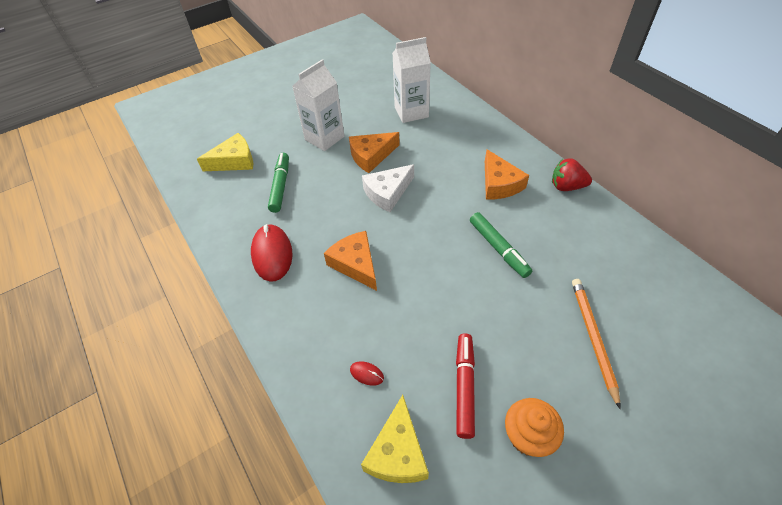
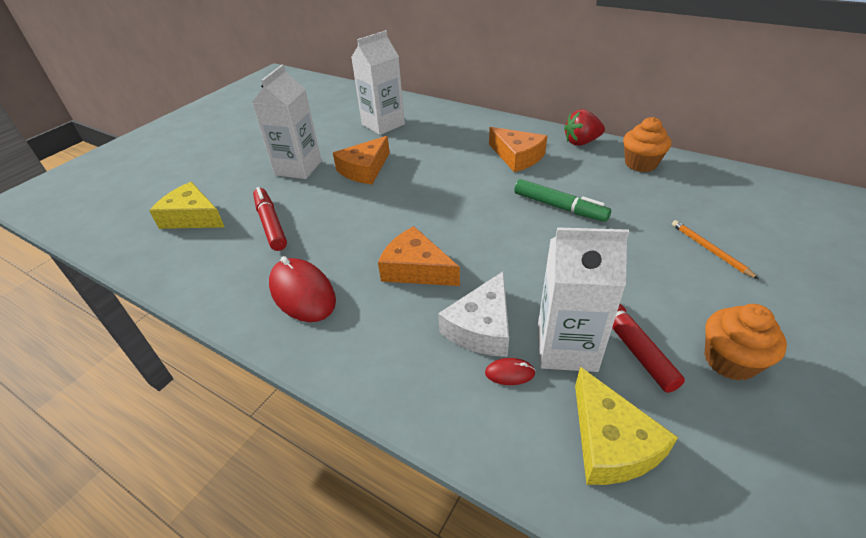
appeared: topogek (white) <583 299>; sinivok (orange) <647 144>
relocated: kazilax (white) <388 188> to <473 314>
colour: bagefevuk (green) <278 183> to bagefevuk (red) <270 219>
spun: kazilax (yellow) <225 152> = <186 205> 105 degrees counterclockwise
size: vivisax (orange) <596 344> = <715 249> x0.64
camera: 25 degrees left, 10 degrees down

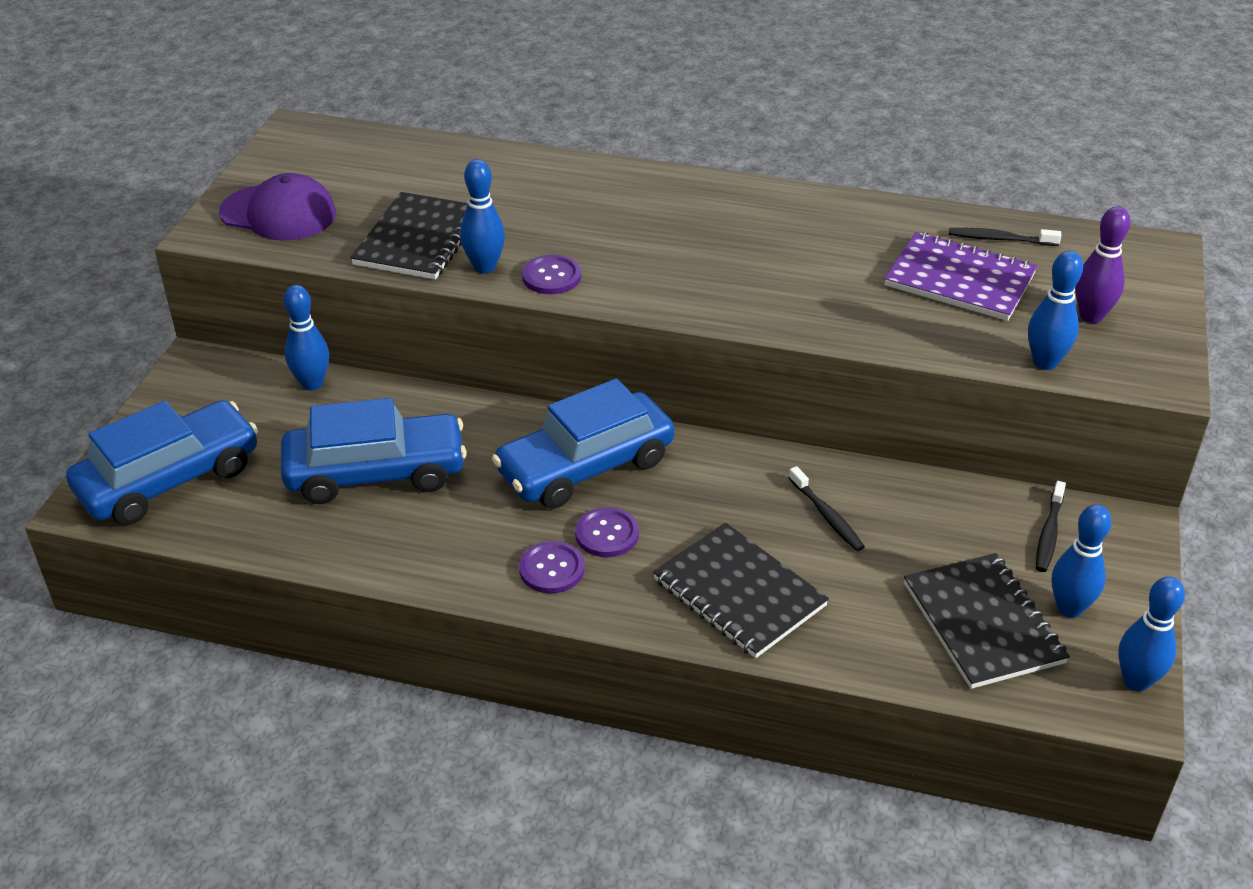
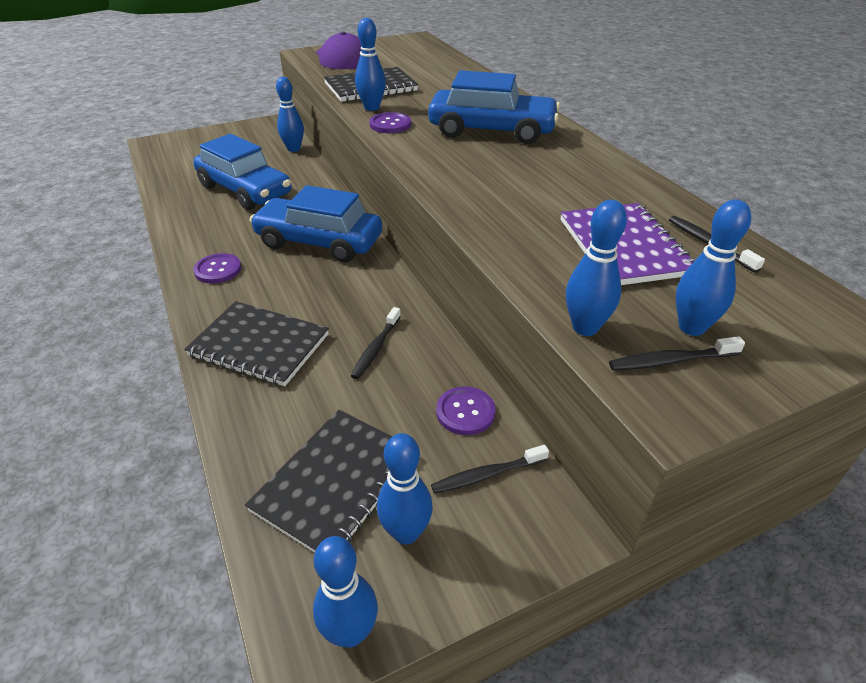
appeared: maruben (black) <677 353>
relocated: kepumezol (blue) <162 462> to <494 107>; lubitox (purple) <607 532> to <465 410>
colour: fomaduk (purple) <1102 264> to fomaduk (blue) <713 267>
spun: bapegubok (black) <741 590> = <256 343> 75 degrees counterclockwise
camera: 50 degrees right, 0 degrees up

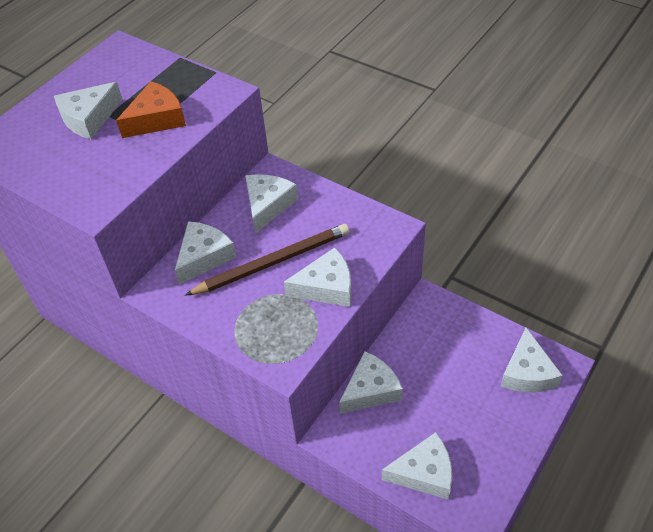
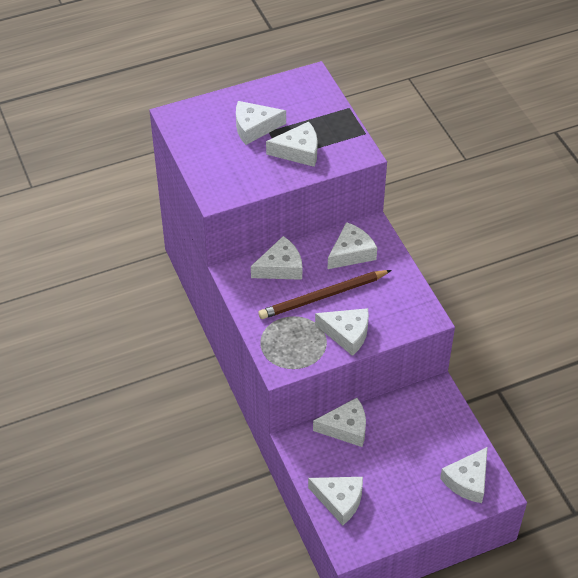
colour: kazilax (orange) <151 109> to kazilax (white) <292 144>
spun: vivisax (brown) <267 259> = <325 294> 150 degrees clockwise
camera: 30 degrees right, 0 degrees up

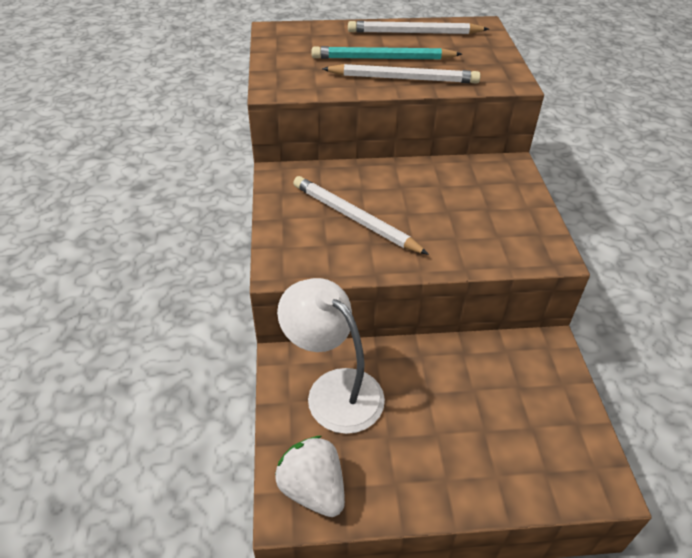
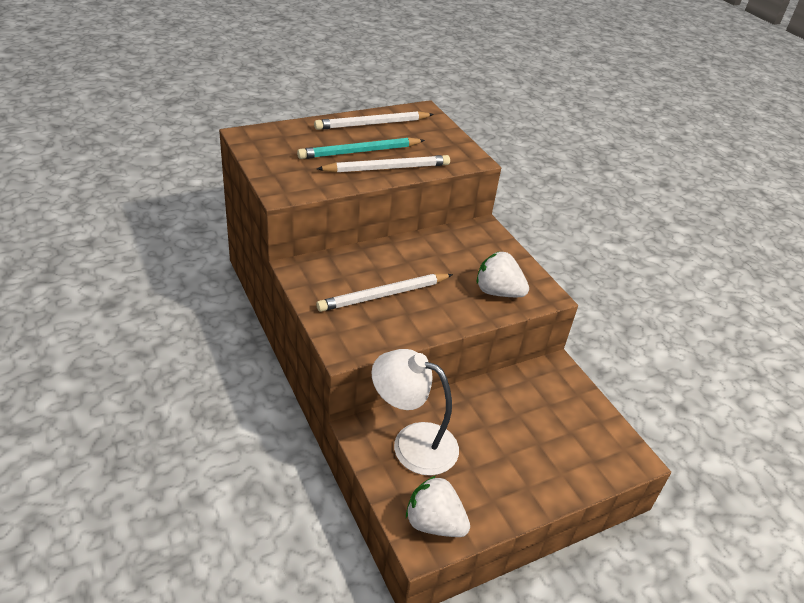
appeared: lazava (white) <503 274>
spun: vivisax (white) <361 215> = <384 293> 45 degrees counterclockwise
camera: 25 degrees left, 5 degrees down

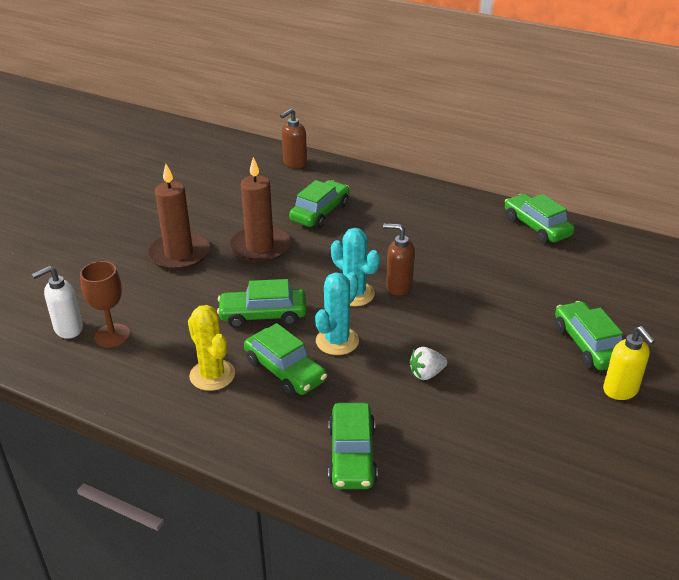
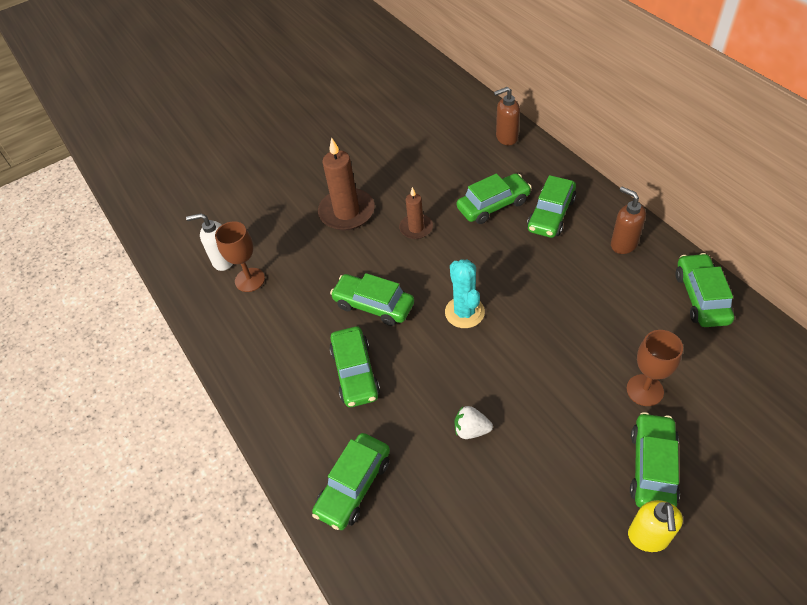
missing: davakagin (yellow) <211 348>; davakagin (turquoise) <337 313>
appeared: kepumezol (green) <551 206>; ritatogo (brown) <655 368>
relocated: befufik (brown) <399 259> to <628 220>
size: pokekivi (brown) <260 210> = <416 213> x0.58
camera: 35 degrees right, 15 degrees up

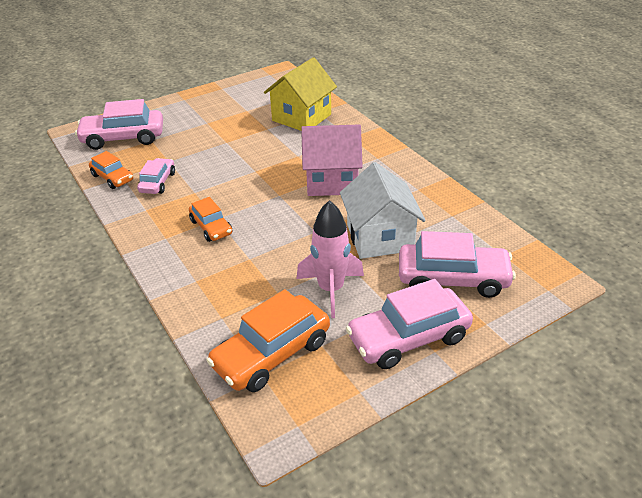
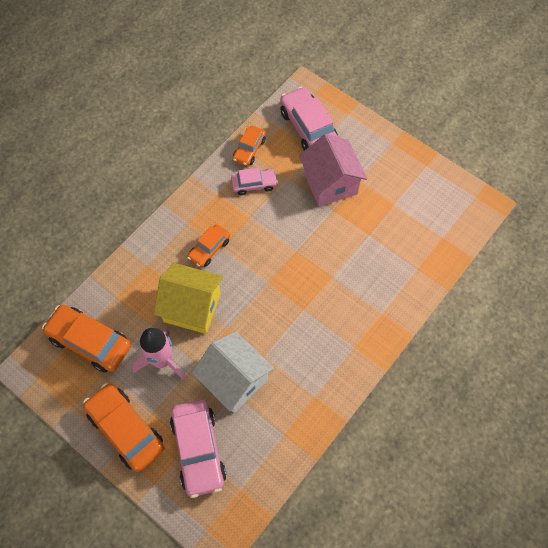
relocated: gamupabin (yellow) <300 94> to <188 298>; gamupabin (pink) <332 160> to <333 170>
colour: kepumezol (pink) <409 324> to kepumezol (orange) <123 427>
spun: gamupabin (white) <383 210> = <233 372> 75 degrees clockwise
camera: 70 degrees right, 25 degrees up

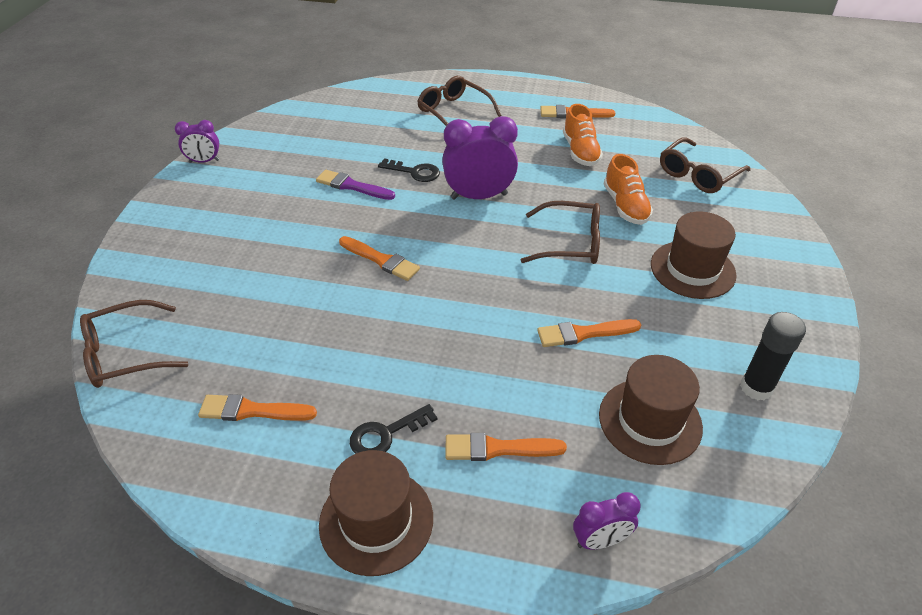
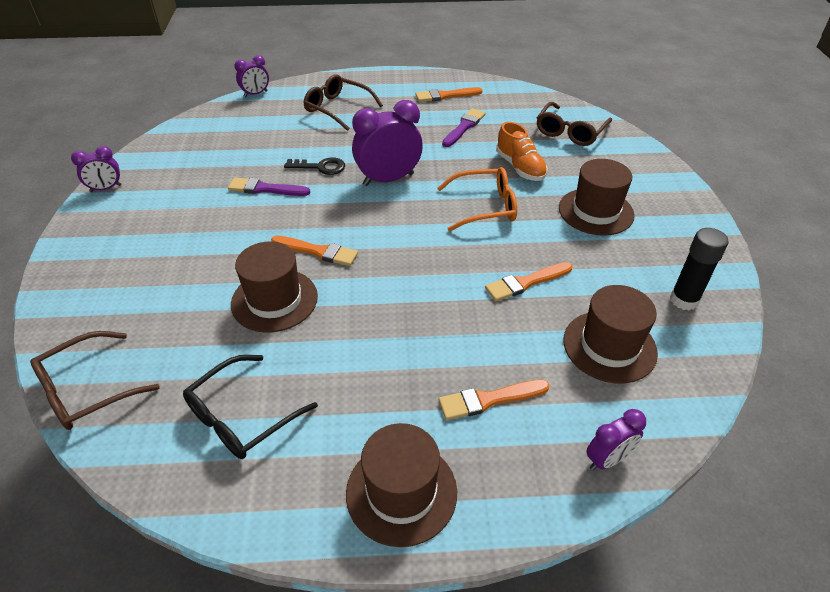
missing: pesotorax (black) <394 429>
appeared: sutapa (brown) <274 287>; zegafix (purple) <251 76>
exchanged: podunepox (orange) <257 407> to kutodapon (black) <250 407>; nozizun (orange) <583 135> to podunepox (purple) <464 127>
colour: kutodapon (brown) <560 232> to kutodapon (orange) <477 199>
camera: 15 degrees left, 0 degrees up

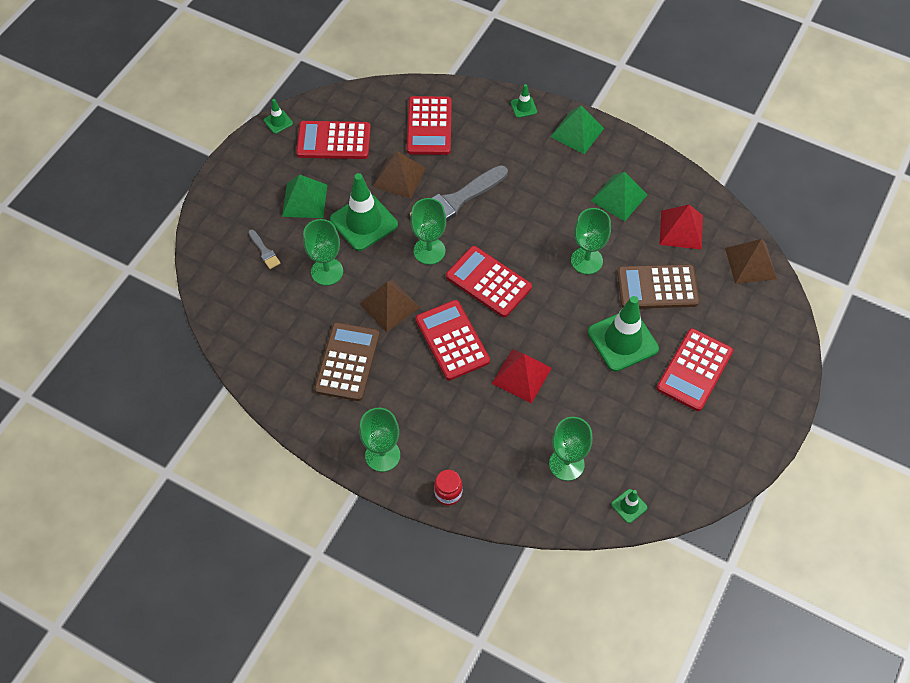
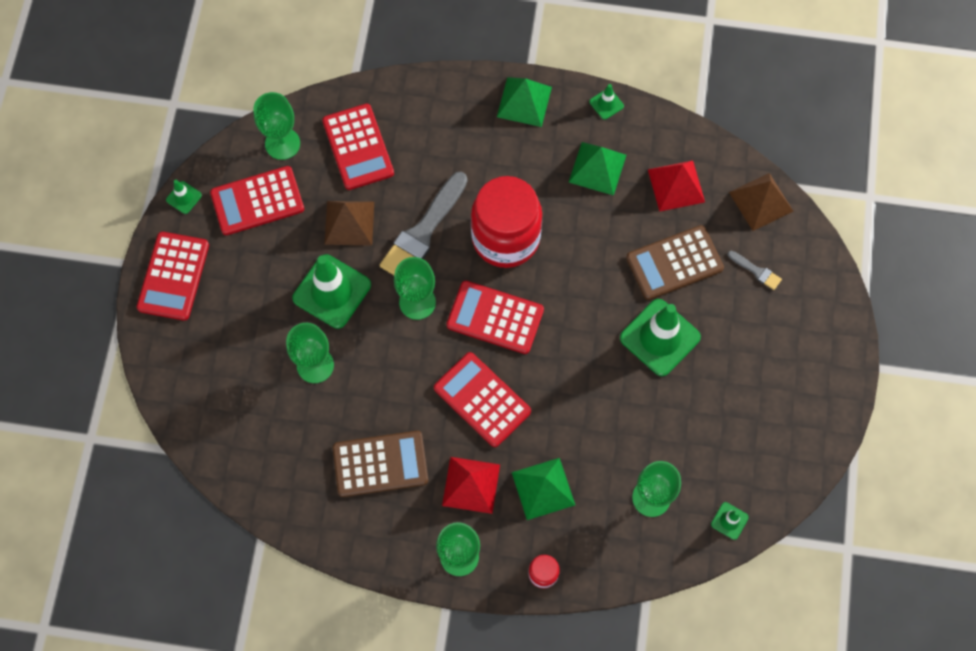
missing: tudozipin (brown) <390 306>
appeared: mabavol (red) <506 222>
relocated: podunepox (grey) <264 249> to <755 270>; tudozipin (green) <304 196> to <543 489>; tudozipin (red) <521 376> to <471 485>; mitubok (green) <524 101> to <606 102>; ritatogo (green) <591 241> to <277 126>; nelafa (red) <695 369> to <173 276>
spun: nelafa (brown) <347 361> = <380 464> 90 degrees clockwise
camera: 20 degrees left, 10 degrees up

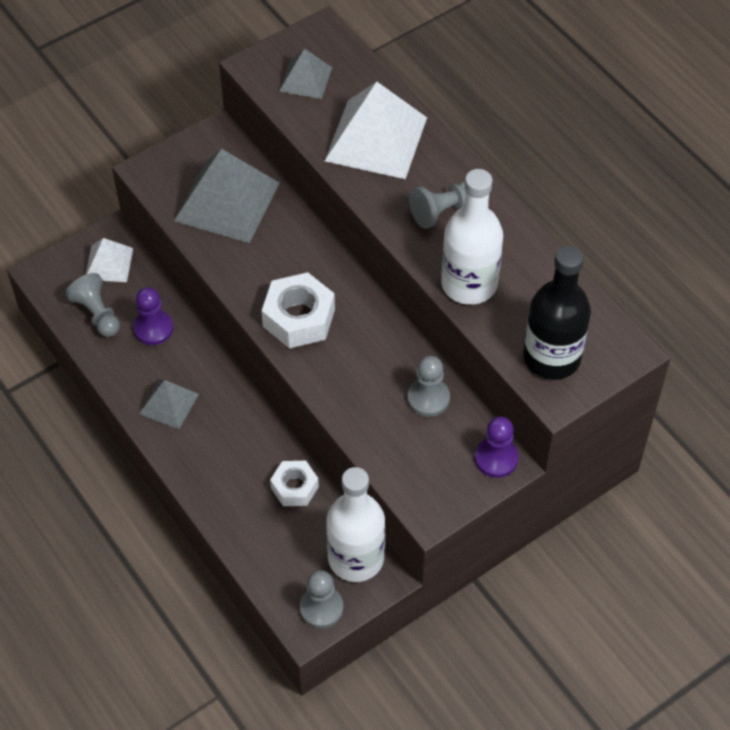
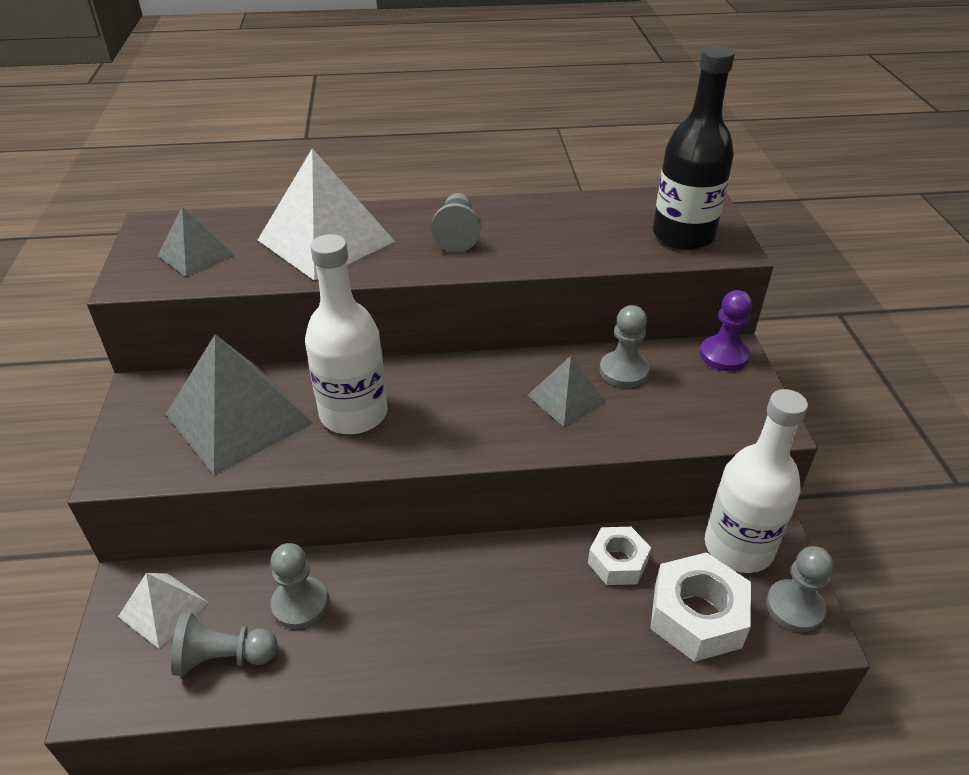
relocated: tudozipin (grey) <169 404> to <567 391>; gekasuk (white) <298 310> to <701 607>; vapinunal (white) <472 237> to <346 334>
colour: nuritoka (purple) <153 316> to nuritoka (grey) <299 586>
camera: 60 degrees left, 15 degrees down

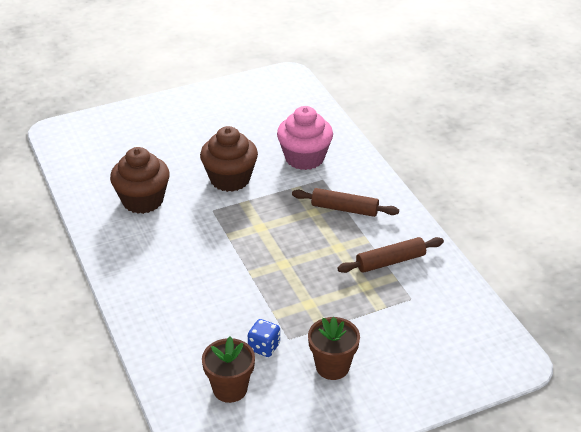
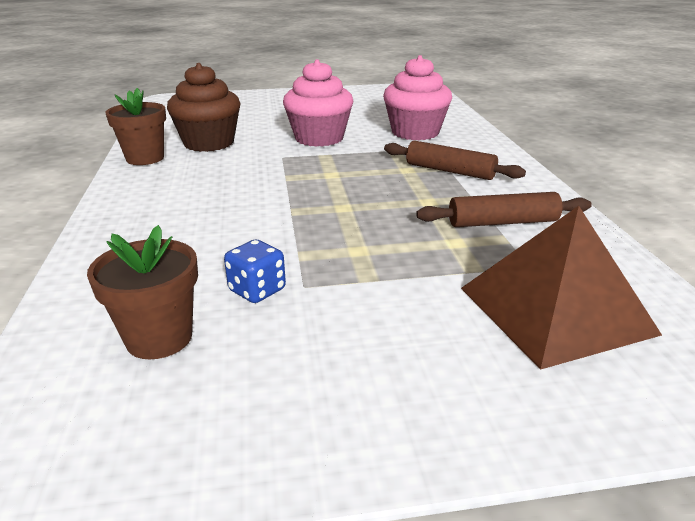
appeared: tudozipin (brown) <561 288>
relocated: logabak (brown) <334 348> to <135 126>
colour: sinivok (brown) <229 159> to sinivok (pink) <318 103>
camera: 15 degrees right, 10 degrees down

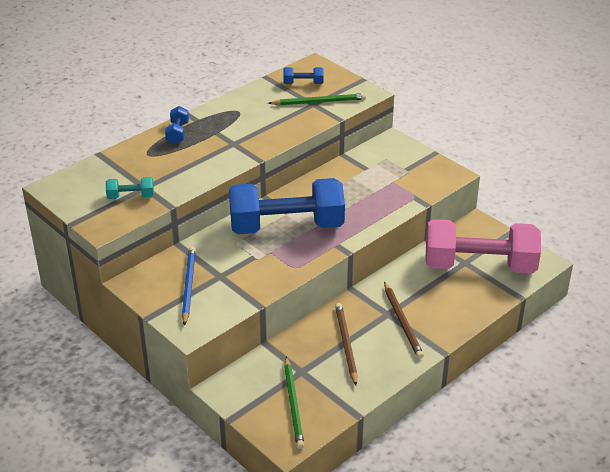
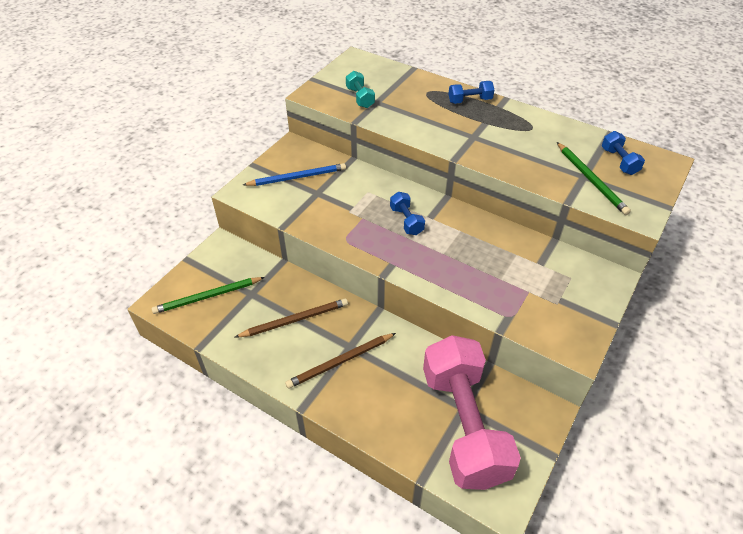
size: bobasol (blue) <287 206> = <407 213> x0.40
camera: 75 degrees right, 10 degrees up

